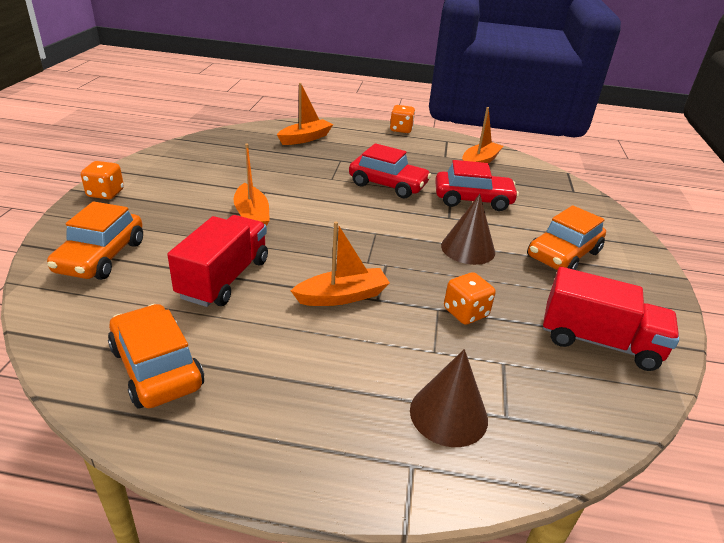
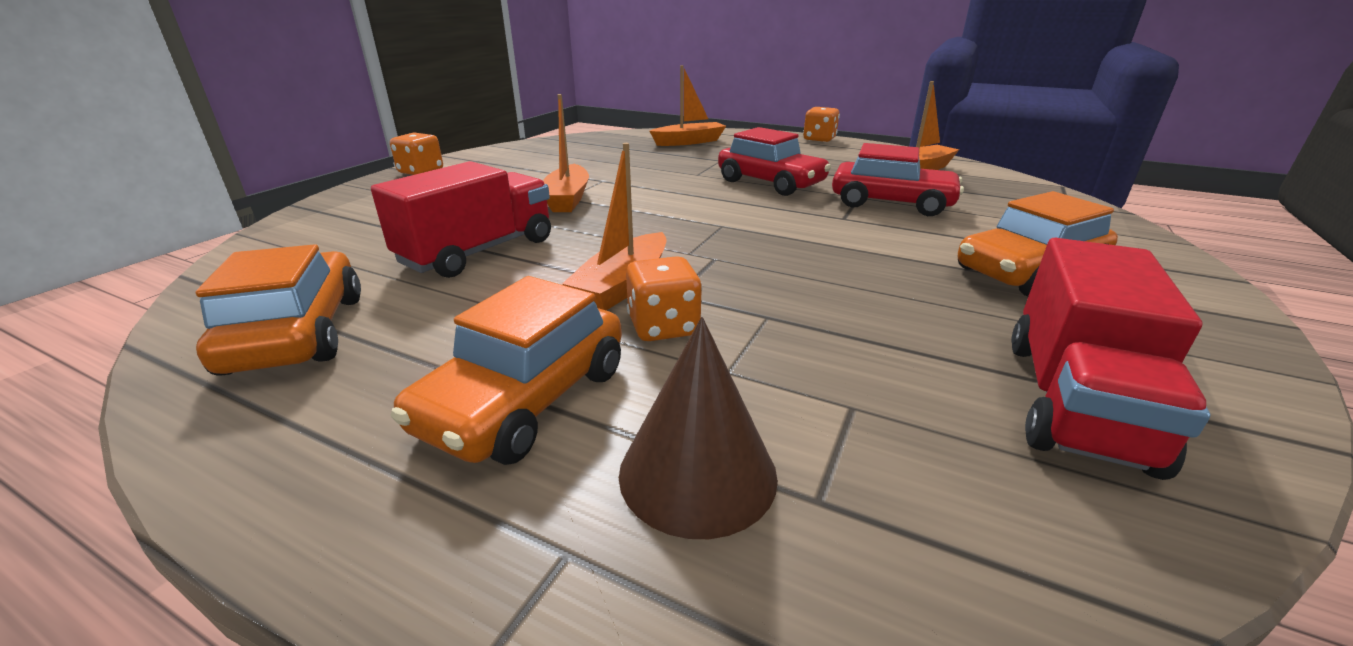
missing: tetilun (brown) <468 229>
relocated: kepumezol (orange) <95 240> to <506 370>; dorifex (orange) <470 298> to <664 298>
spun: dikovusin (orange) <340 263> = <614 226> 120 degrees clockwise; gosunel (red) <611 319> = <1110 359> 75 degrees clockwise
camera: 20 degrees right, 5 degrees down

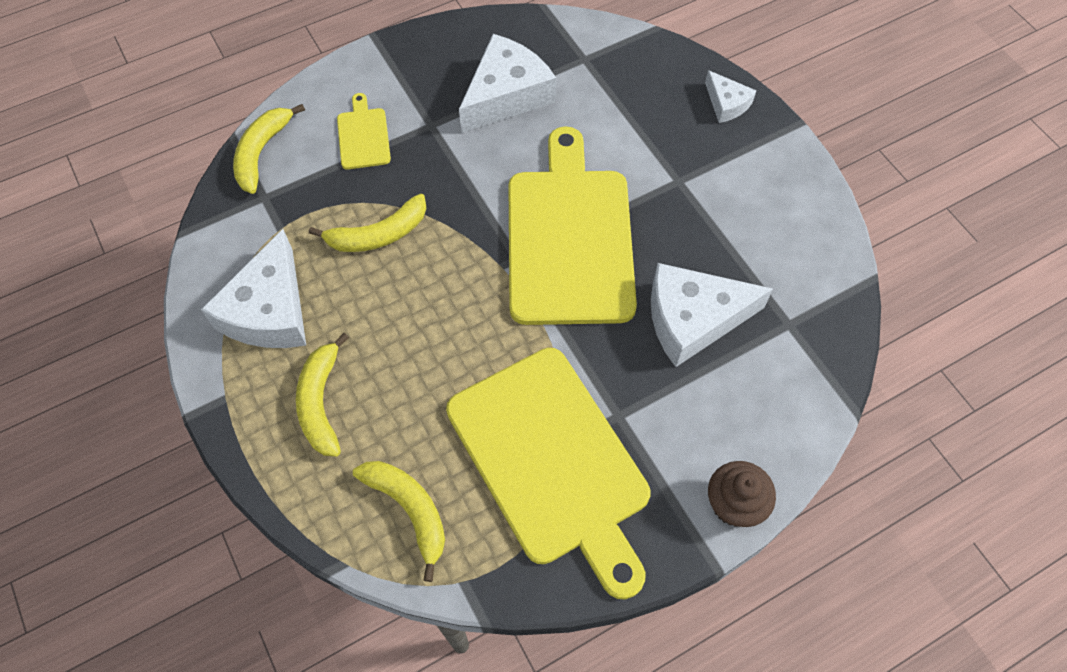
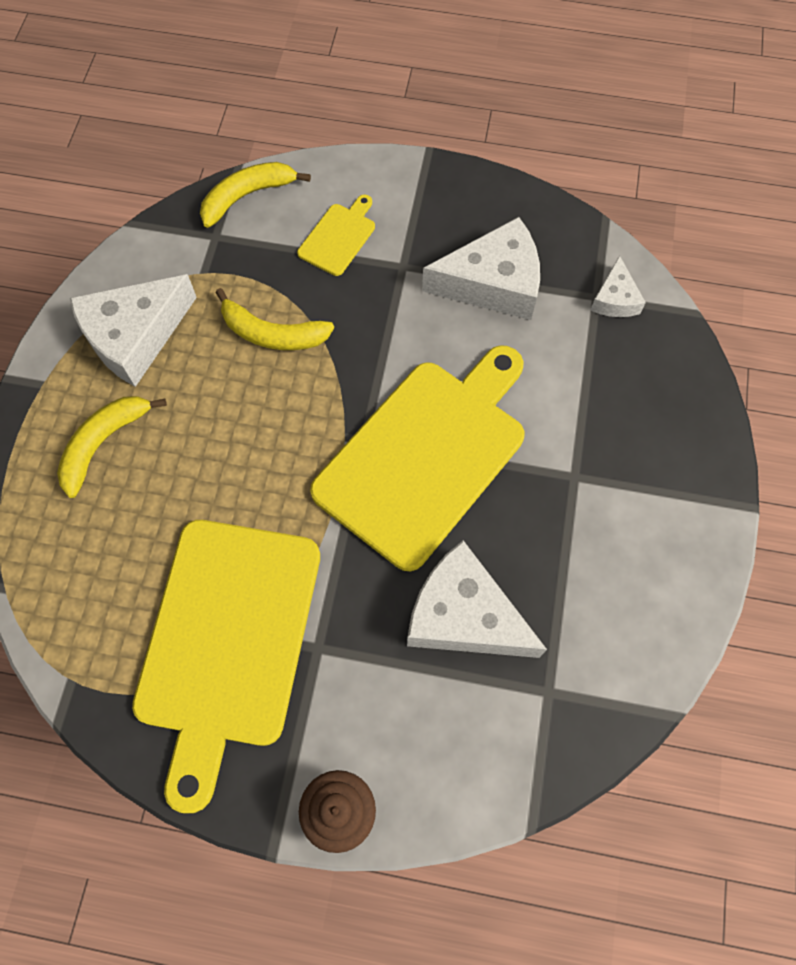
missing: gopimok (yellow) <399 521>
relocated: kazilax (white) <731 96> to <618 286>
camera: 40 degrees right, 5 degrees up

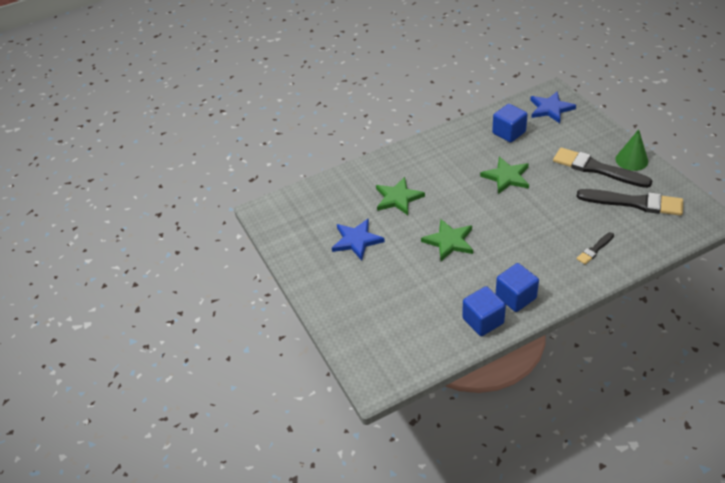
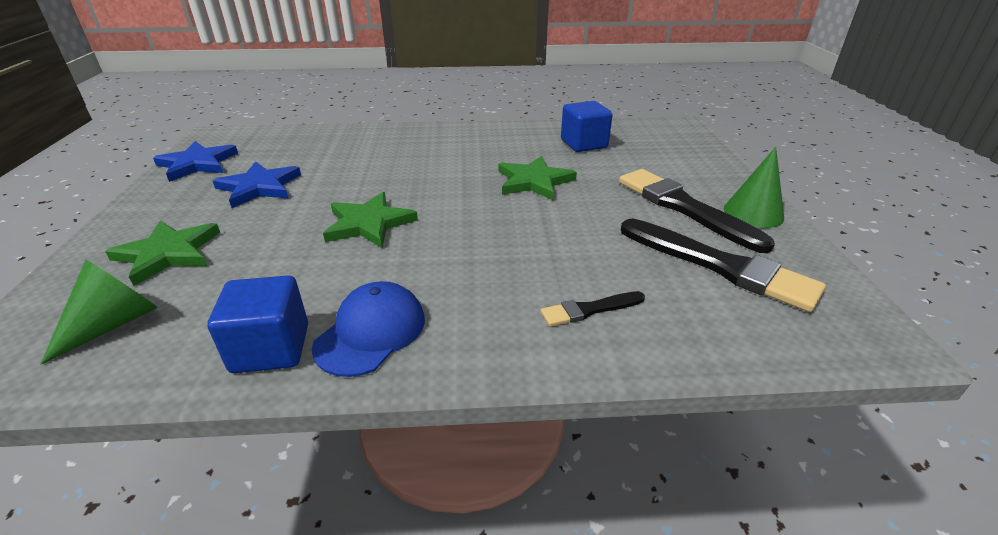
appeared: tetilun (green) <99 312>
relocated: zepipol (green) <400 196> to <162 253>; zepipol (blue) <553 107> to <195 161>
exchanged: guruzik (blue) <517 287> to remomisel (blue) <368 329>
camera: 20 degrees right, 10 degrees down

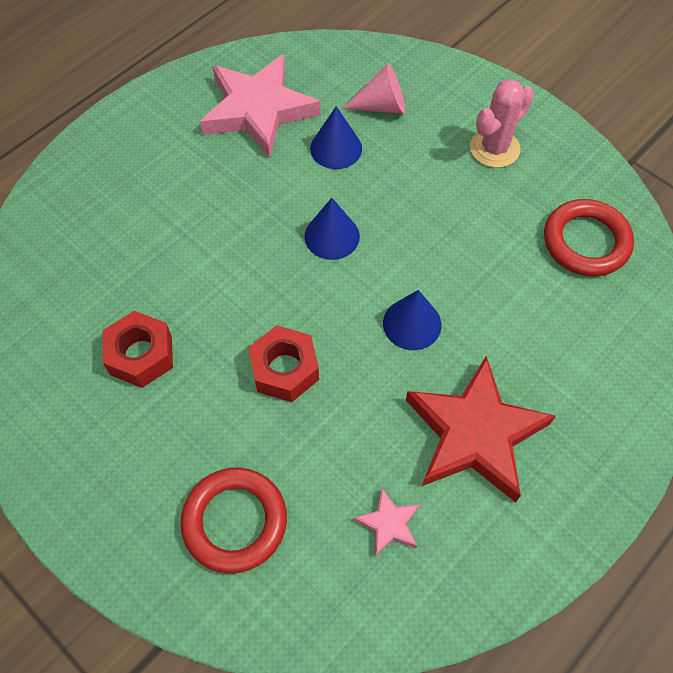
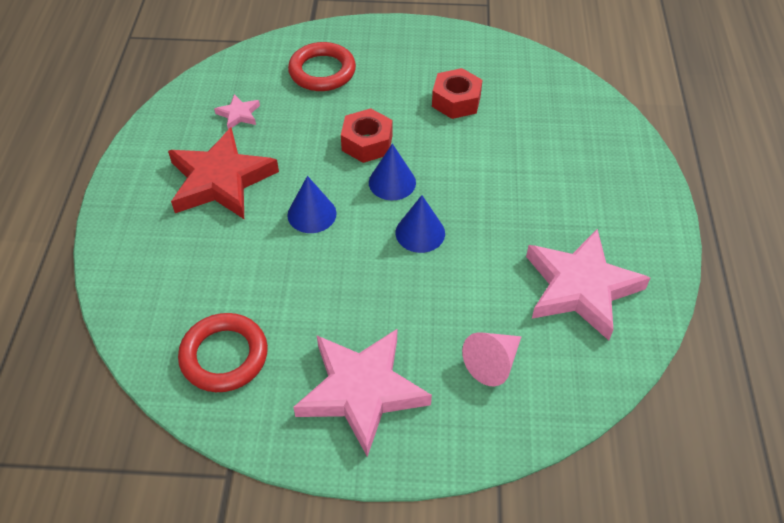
relocated: tetilun (blue) <336 137> to <392 171>
exchanged: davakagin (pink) <502 123> to zepipol (pink) <362 393>
camera: 140 degrees right, 10 degrees down

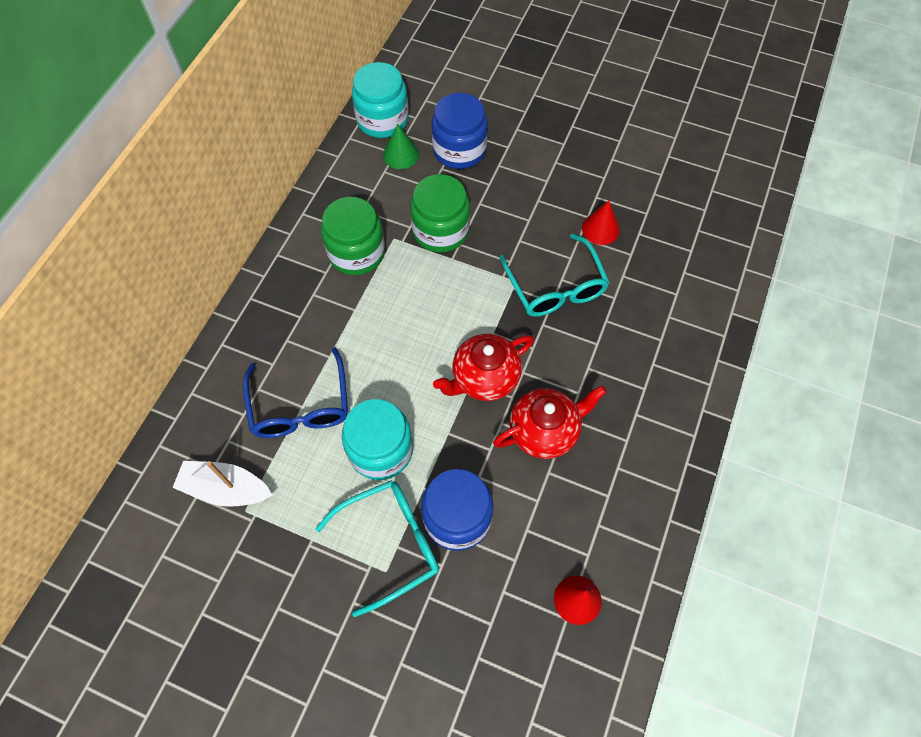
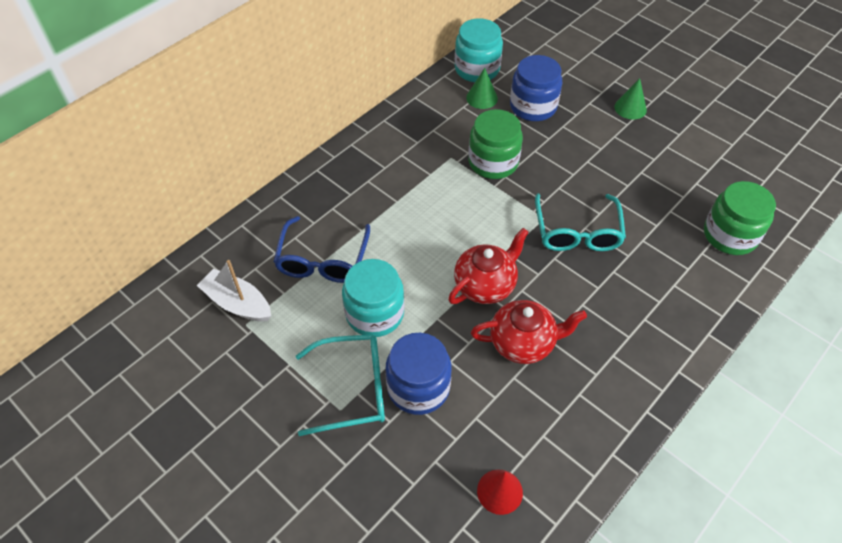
missing: tetilun (red) <601 223>
appeared: tetilun (green) <630 99>
relocated: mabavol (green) <353 236> to <740 218>
spun: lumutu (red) <483 367> = <488 266> 150 degrees clockwise
camera: 20 degrees right, 10 degrees down

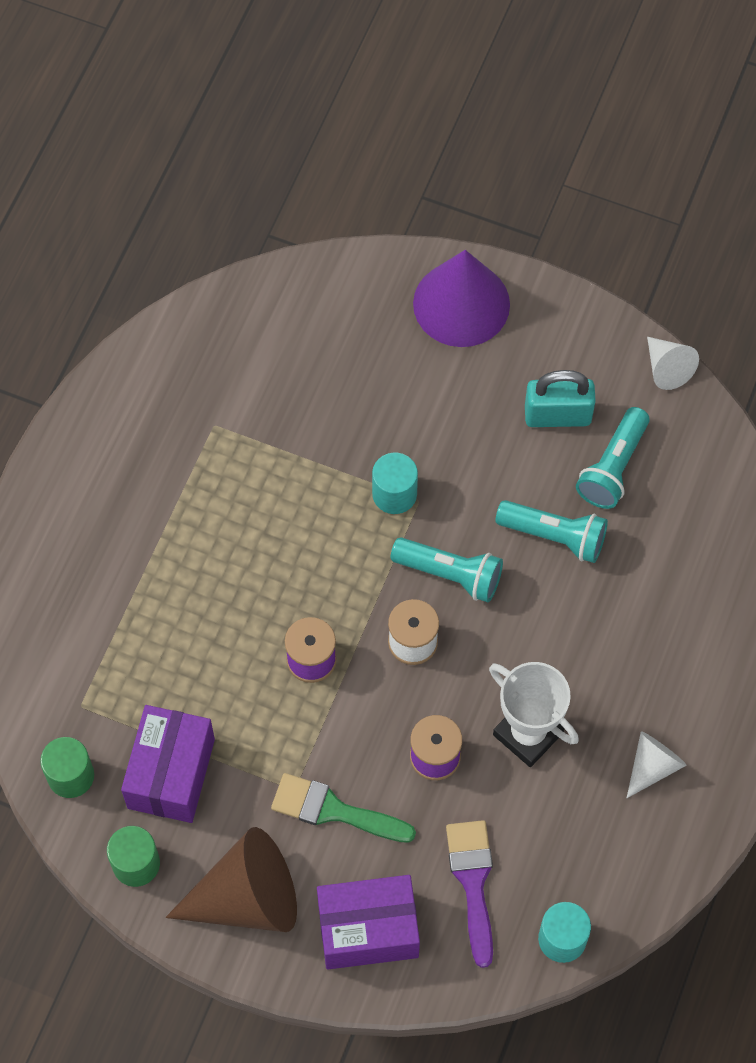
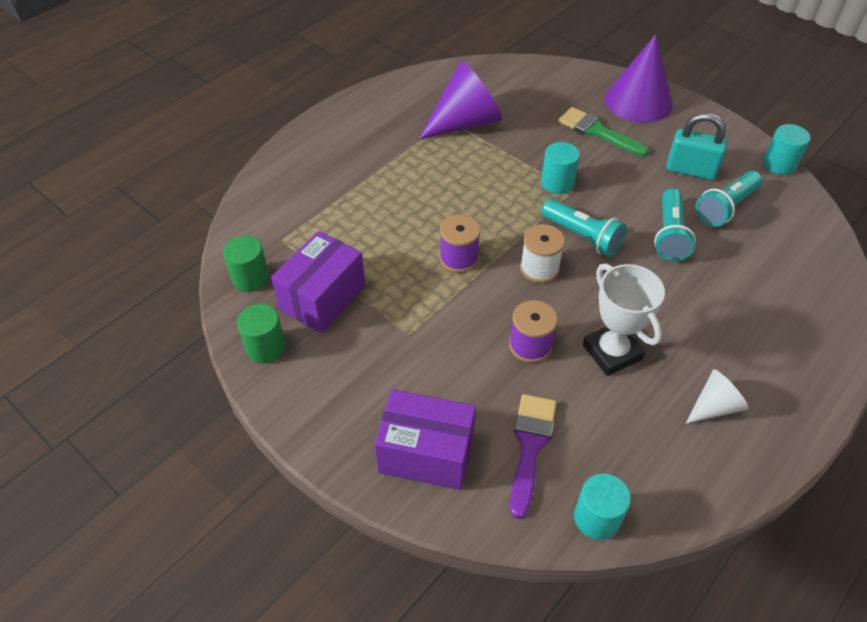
missing: tetilun (brown) <231 879>
appeared: tetilun (purple) <460 100>
relocated: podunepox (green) <343 808> to <603 132>
exchanged: tetilun (white) <673 363> to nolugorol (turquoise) <787 149>
spun: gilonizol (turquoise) <551 531> = <675 224> 60 degrees clockwise
camera: 20 degrees right, 15 degrees down

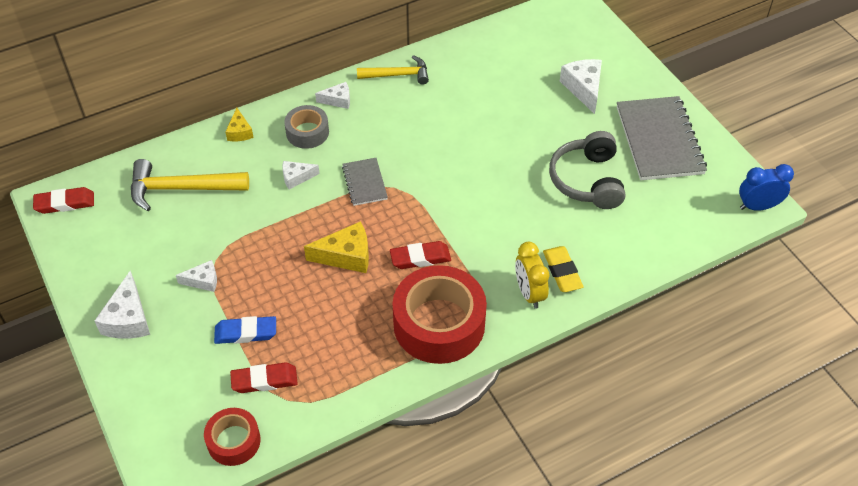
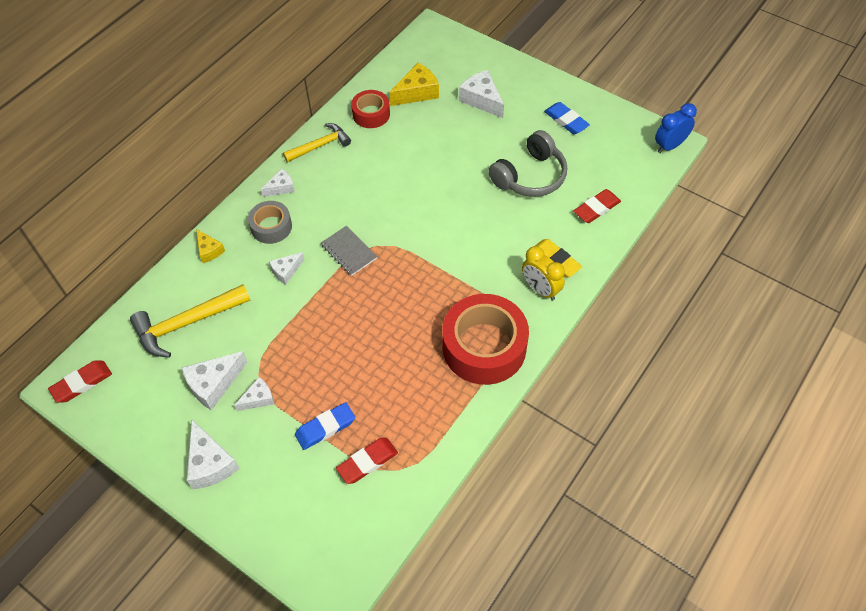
appeared: kazilax (white) <214 381>
relocated: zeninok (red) <232 437> to <370 109>; kazilax (yellow) <336 247> to <414 84>; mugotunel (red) <420 255> to <597 206>
exchanged: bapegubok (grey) <662 138> to mugotunel (blue) <567 118>
spun: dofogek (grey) <587 170> = <527 163> 105 degrees counterclockwise
camera: 25 degrees left, 5 degrees up

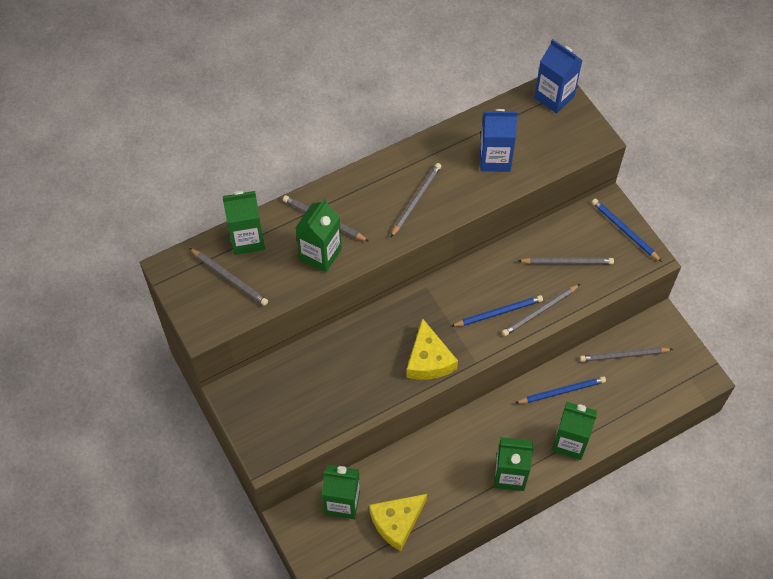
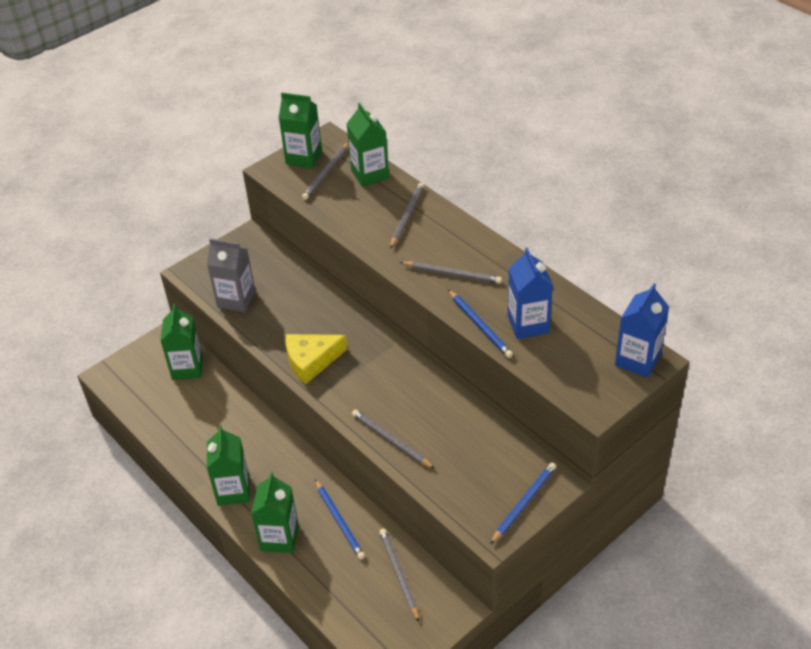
missing: kazilax (yellow) <398 522>; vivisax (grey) <566 260>
appeared: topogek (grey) <231 275>
relocated: topogek (green) <318 235> to <300 130>; vivisax (blue) <497 311> to <480 324>
camera: 80 degrees right, 15 degrees down

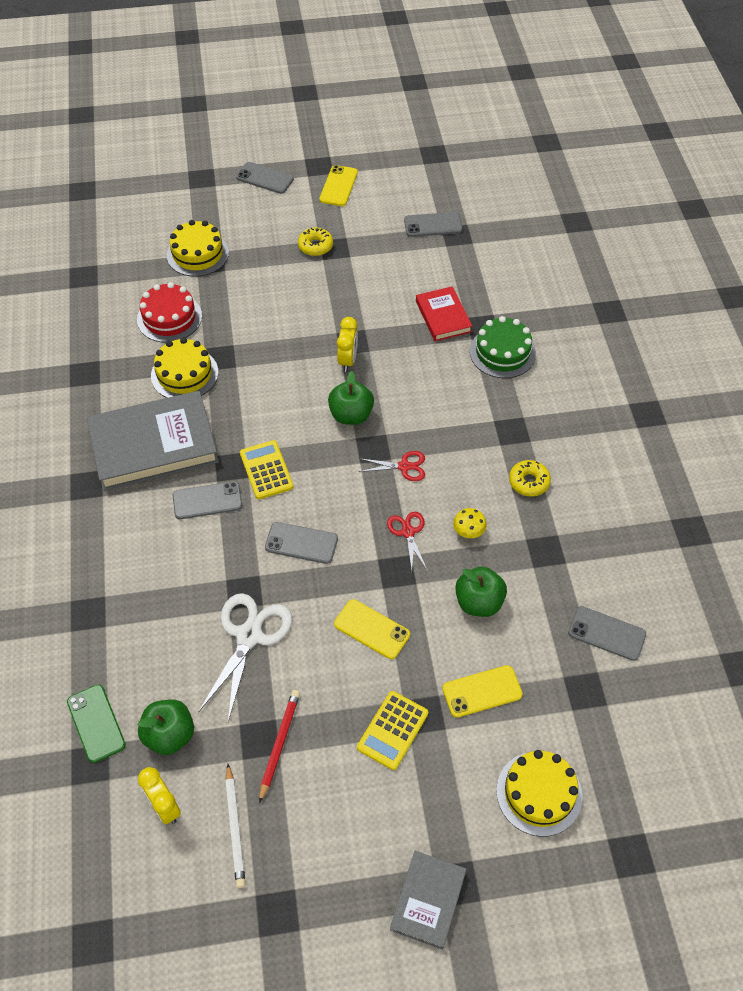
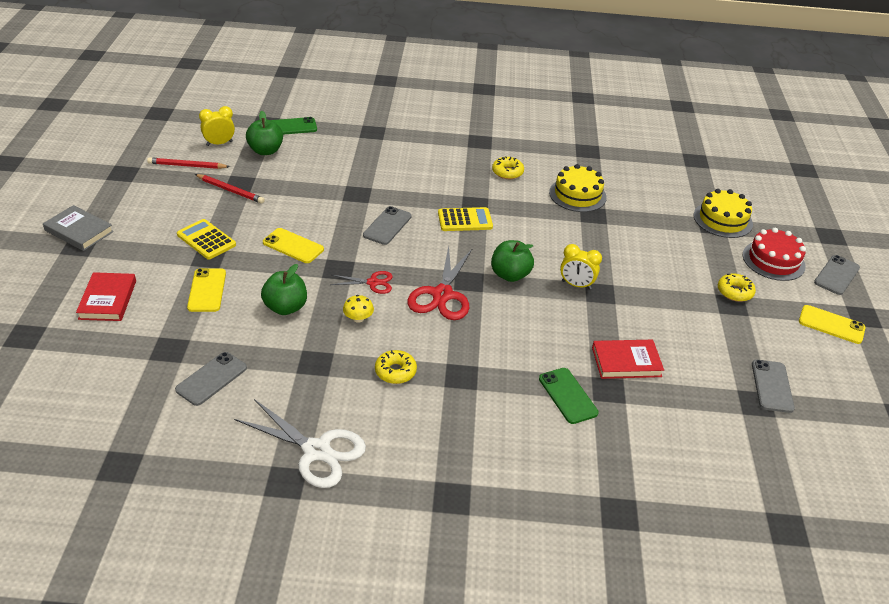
missing: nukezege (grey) <207 500>
relocated: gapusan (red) <169 312> to <774 254>; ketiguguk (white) <245 657> to <300 443>
exchanged: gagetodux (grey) <153 441> to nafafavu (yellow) <508 167>; gapusan (green) <503 347> to nukezege (green) <569 396>; gapusan (yellow) <539 793> to gagetodux (red) <106 296>
colour: vivisax (white) <235 826> to vivisax (red) <188 163>
spun: nukezege (yellow) <372 629> = <293 245> 75 degrees clockwise
size: ketiguguk (red) <392 466> = <439 283> x1.82
camera: 100 degrees right, 15 degrees down

